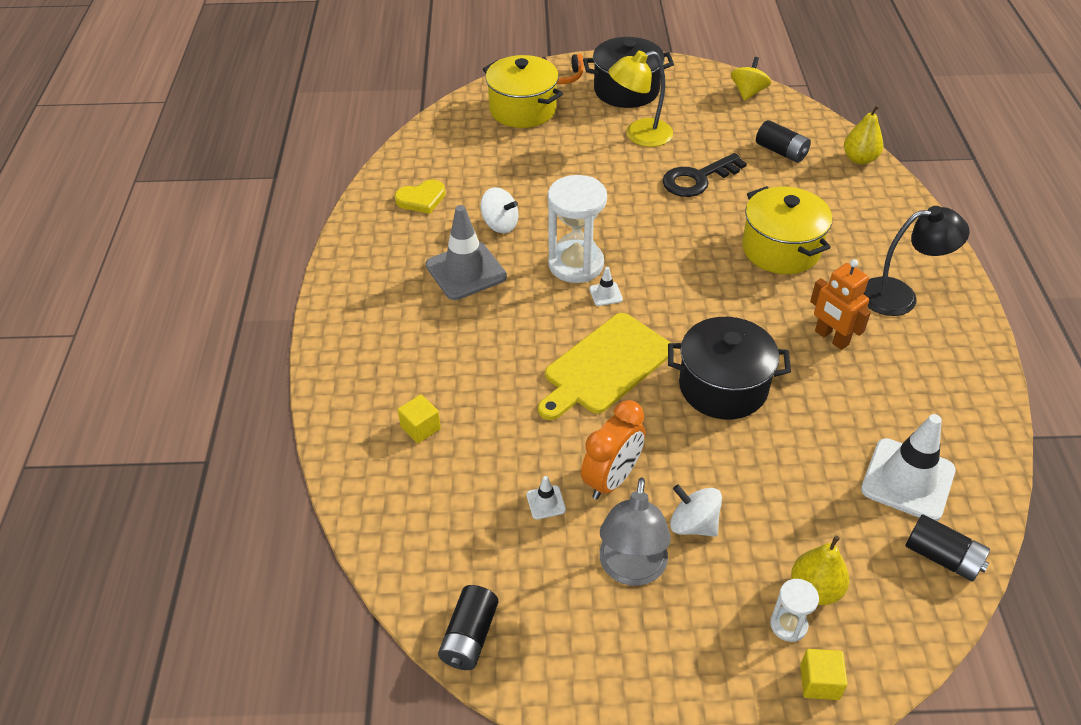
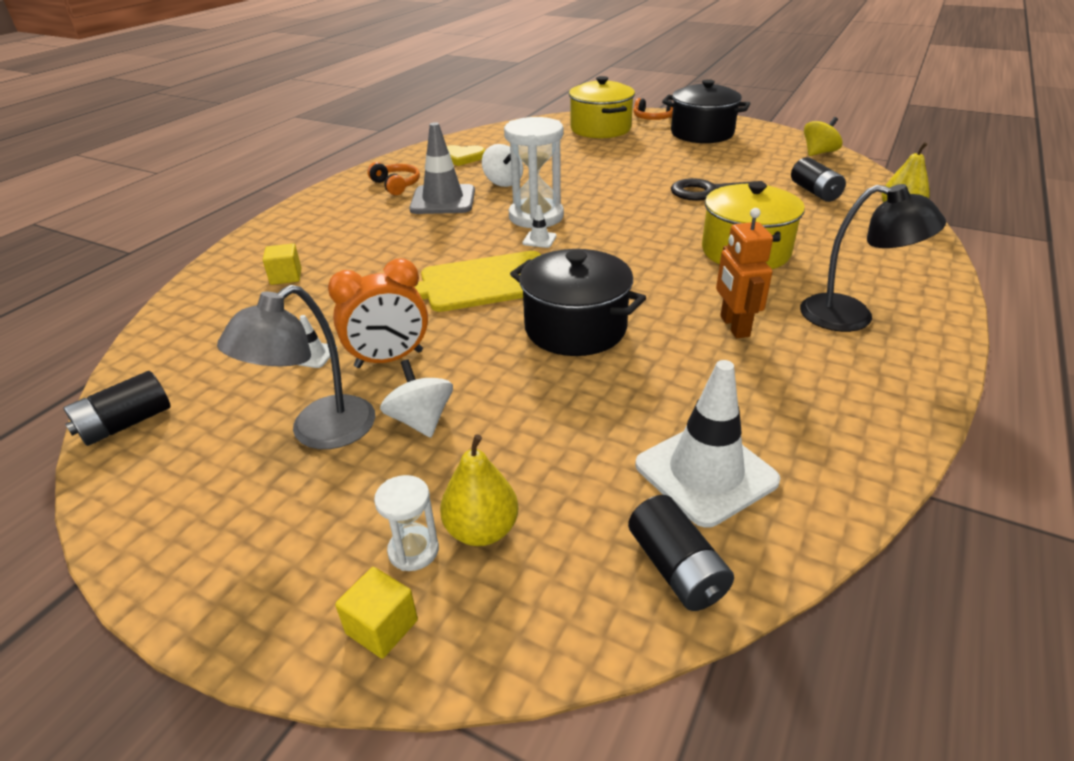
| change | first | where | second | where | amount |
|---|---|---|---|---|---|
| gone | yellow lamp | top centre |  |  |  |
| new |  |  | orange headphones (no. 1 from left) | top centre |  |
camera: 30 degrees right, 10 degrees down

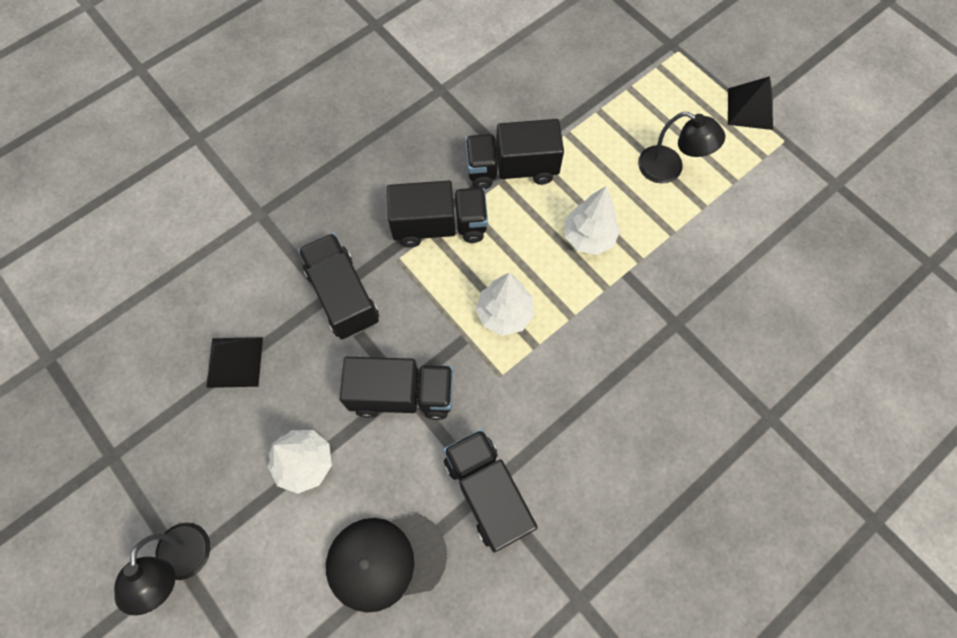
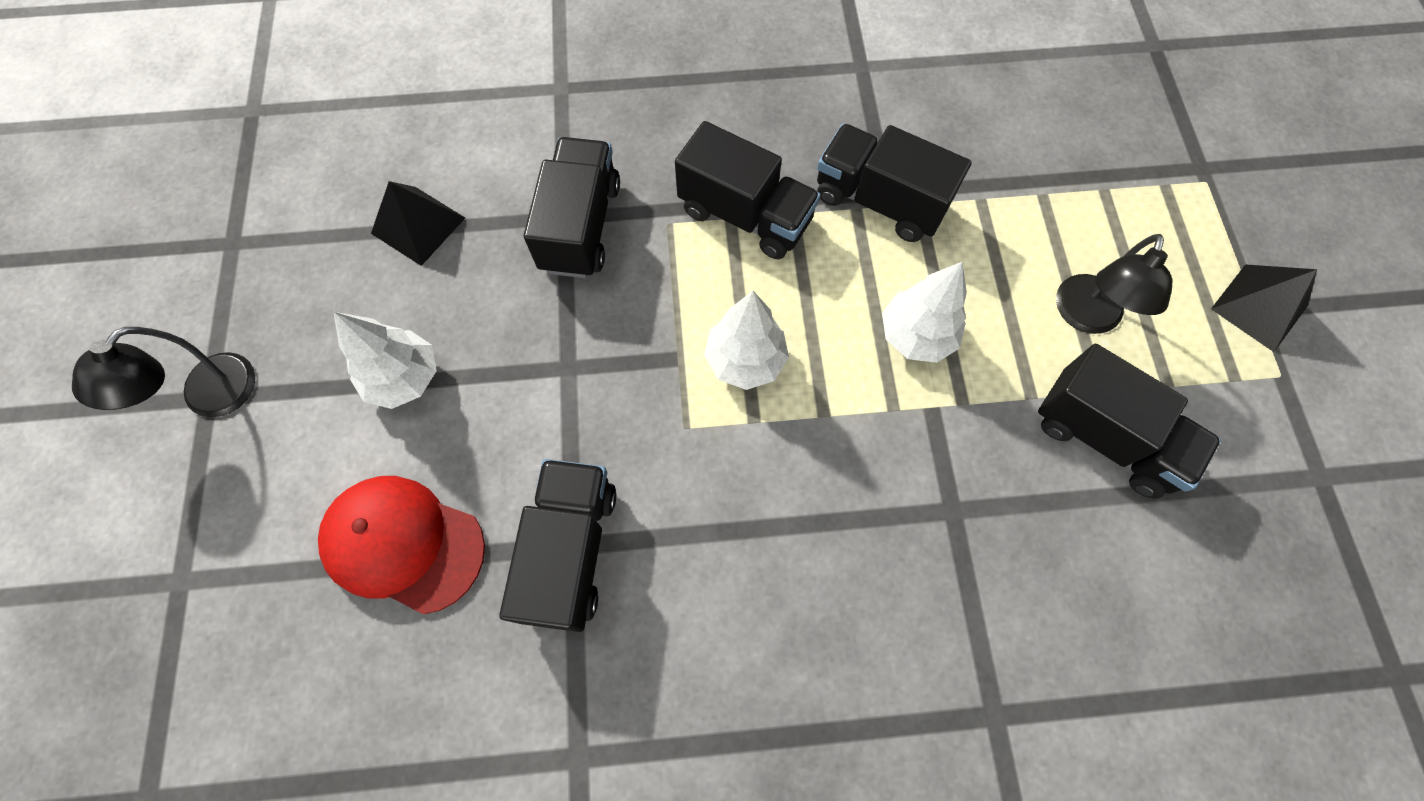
| change | first | where | second | where | amount |
|---|---|---|---|---|---|
| rotated | black lamp (no. 2 from left) | top right |  | middle right | 45 degrees clockwise |
| shifted | black truck (no. 2 from left in the first image) | centre | black truck (no. 5 from left) | middle right |  |
| repainted | black cap | bottom centre | red cap | bottom left |  |
camera: 35 degrees right, 0 degrees up

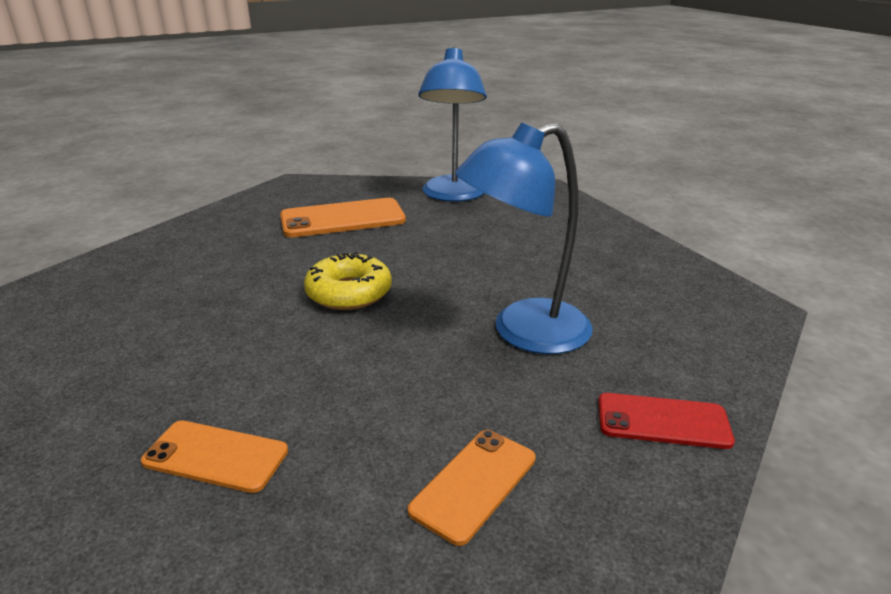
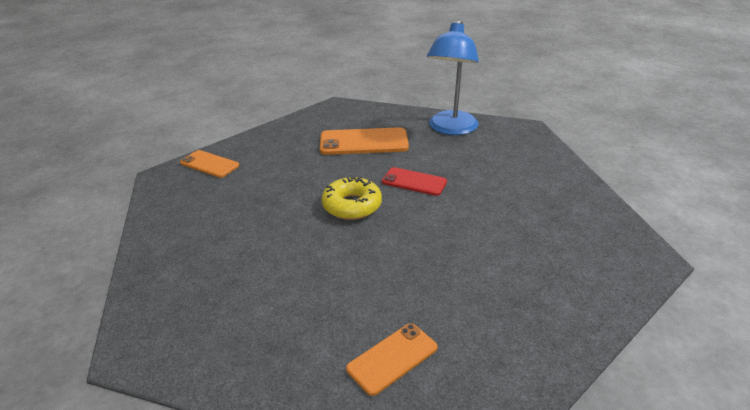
| change | first | where | second | where | amount |
|---|---|---|---|---|---|
| gone | blue lamp (no. 2 from left) | centre |  |  |  |
| shifted | red phone | bottom right |  | centre |  |
| shifted | orange phone (no. 1 from left) | bottom left |  | middle left |  |
camera: 15 degrees right, 5 degrees up

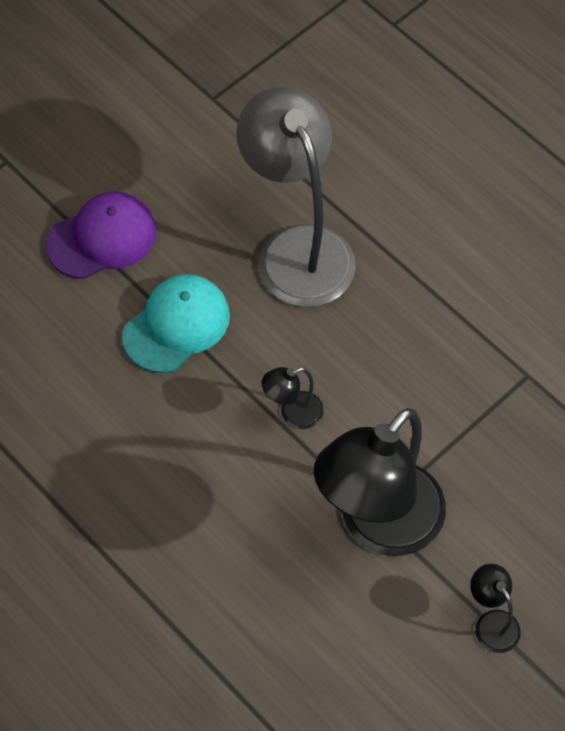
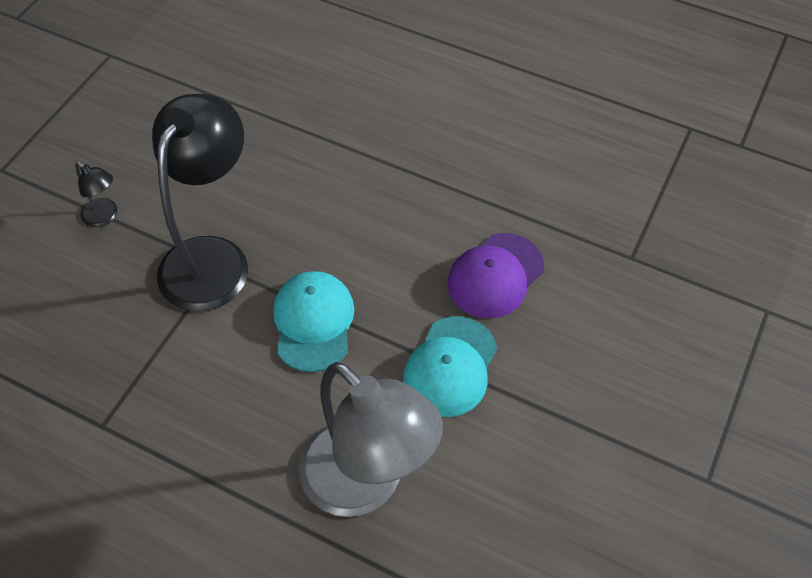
| change | first | where | second | where | amount |
|---|---|---|---|---|---|
| shifted | purple cap | top left |  | centre |  |
| swapped | black lamp (no. 1 from left) | centre | turquoise cap (no. 1 from left) | centre |  |
camera: 160 degrees right, 5 degrees down

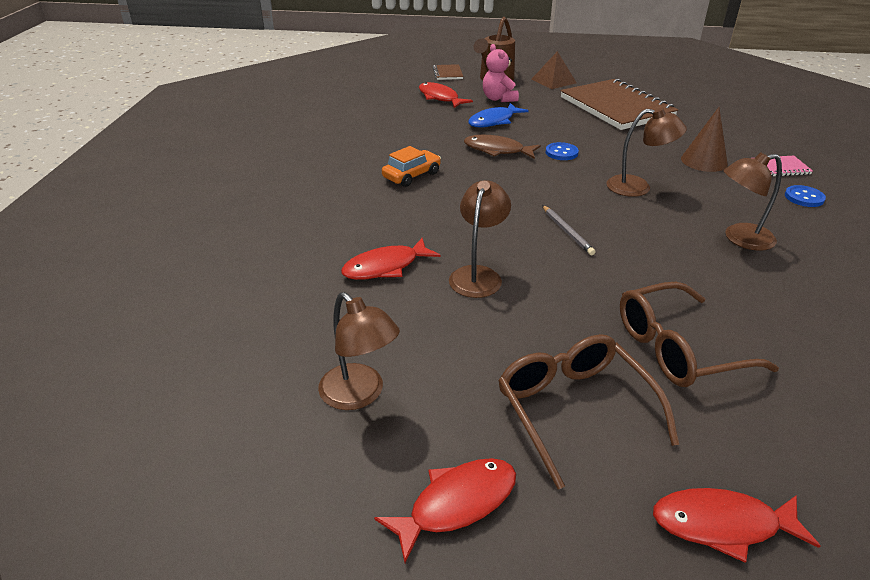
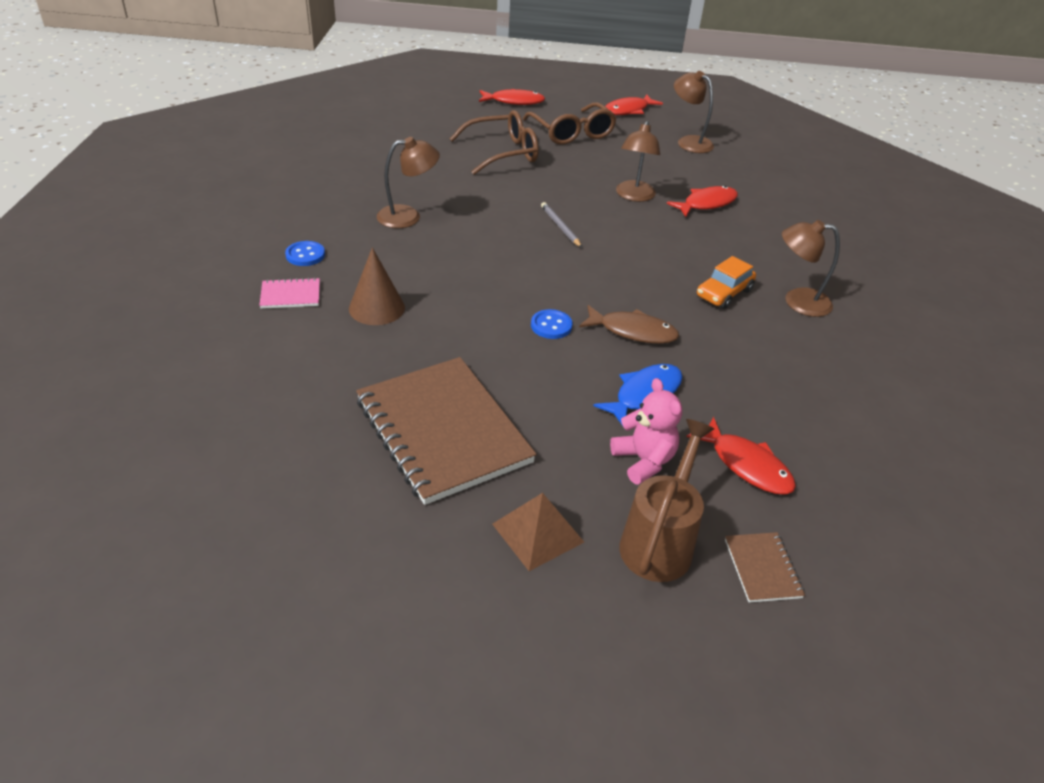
| change | first | where | second | where | amount |
|---|---|---|---|---|---|
| shifted | brown lamp (no. 3 from left in the first image) | top right | brown lamp (no. 4 from left) | middle right |  |
camera: 175 degrees right, 5 degrees up

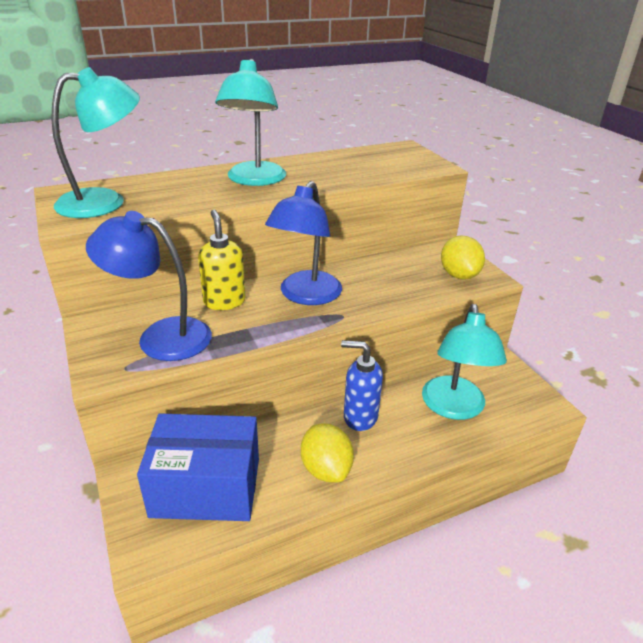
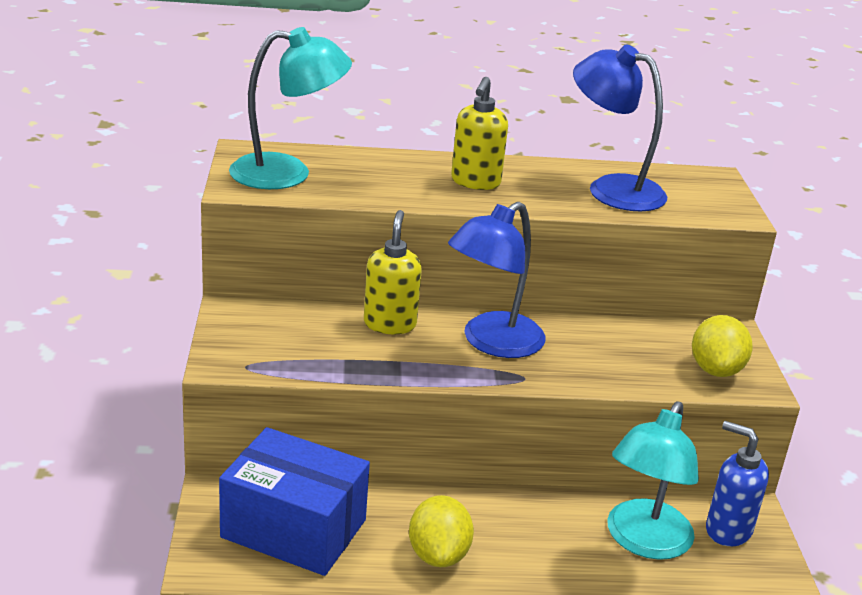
| change | first | where | second | where | amount |
|---|---|---|---|---|---|
| swapped | turquoise lamp (no. 2 from left) | top centre | yellow soap dispenser (no. 2 from left) | top centre |  |
| shifted | blue lamp (no. 1 from left in the first image) | middle left | blue lamp (no. 2 from left) | top right |  |
| shifted | blue soap dispenser | centre |  | bottom right |  |
camera: 20 degrees right, 5 degrees down

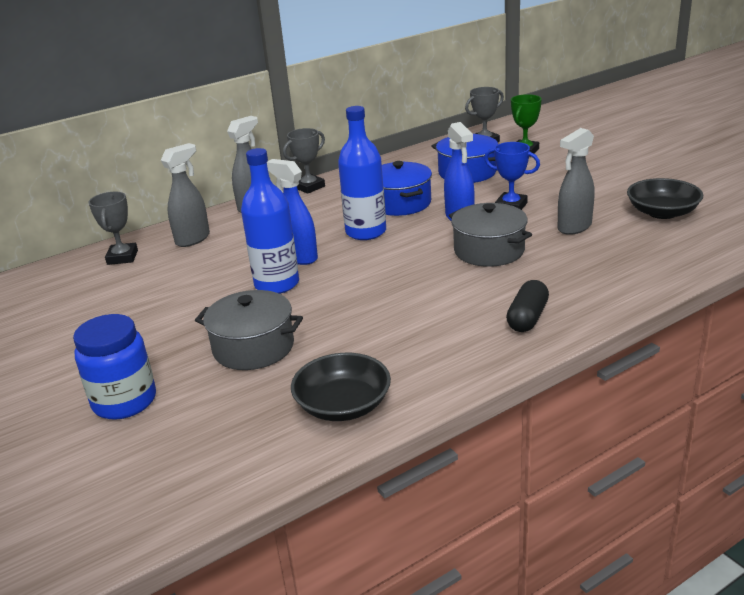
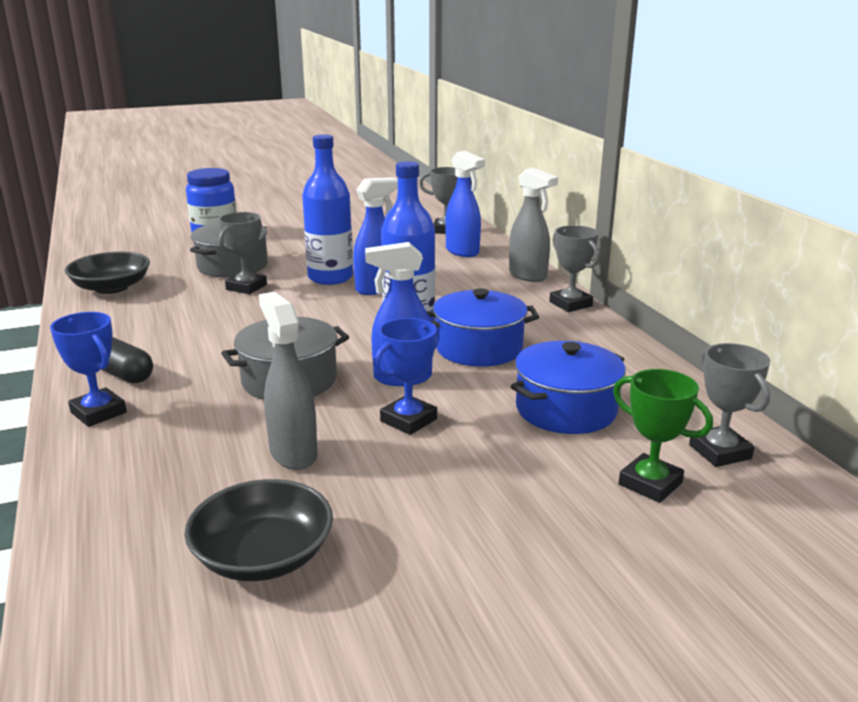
| change | first | where | second | where | amount |
|---|---|---|---|---|---|
| repainted | grey spray bottle (no. 1 from left) | top left | blue spray bottle (no. 3 from left) | top centre |  |
| new |  |  | grey trophy (no. 1 from left) | middle left |  |
| new |  |  | blue trophy (no. 1 from left) | middle left |  |
camera: 100 degrees right, 5 degrees down

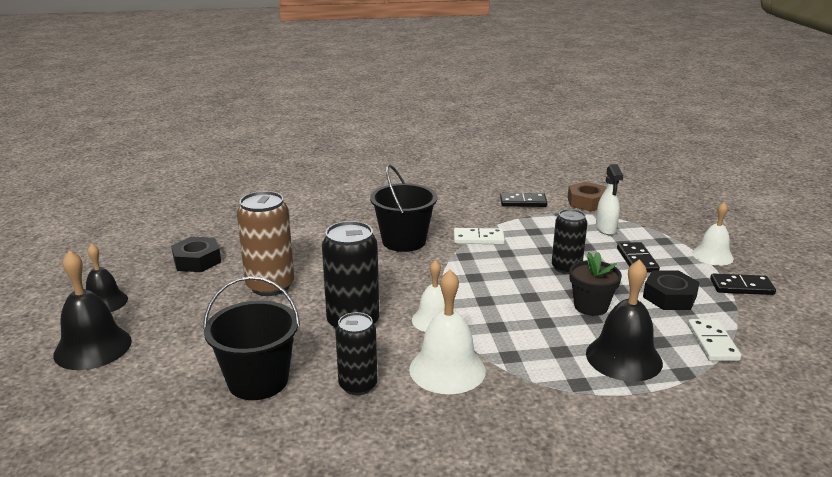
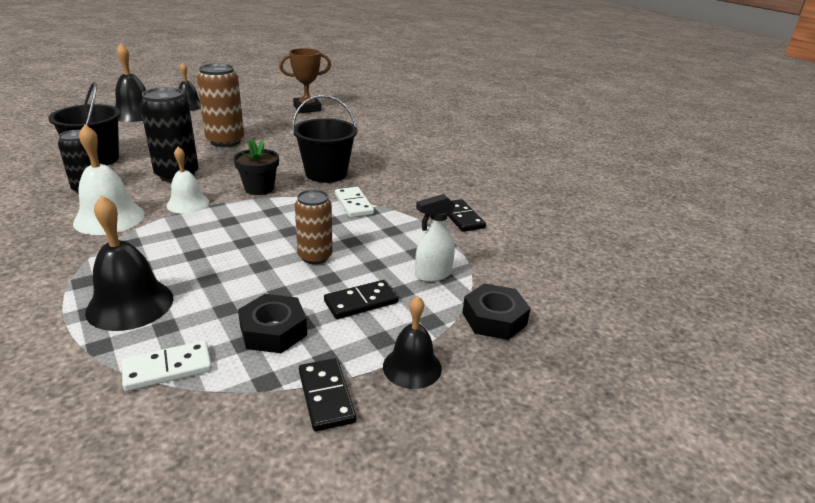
| change | first | where | second | where | amount |
|---|---|---|---|---|---|
| gone | brown nut | middle right |  |  |  |
| repainted | white bell (no. 3 from left) | middle right | black bell (no. 4 from left) | bottom centre |  |
| repainted | black can (no. 3 from left) | middle right | brown can (no. 2 from left) | centre |  |
| shifted | black nut (no. 1 from left in the first image) | middle left | black nut (no. 2 from left) | centre |  |
| shifted | black flower pot | middle right |  | top left |  |
| new |  |  | brown trophy | top centre |  |
camera: 65 degrees right, 5 degrees up

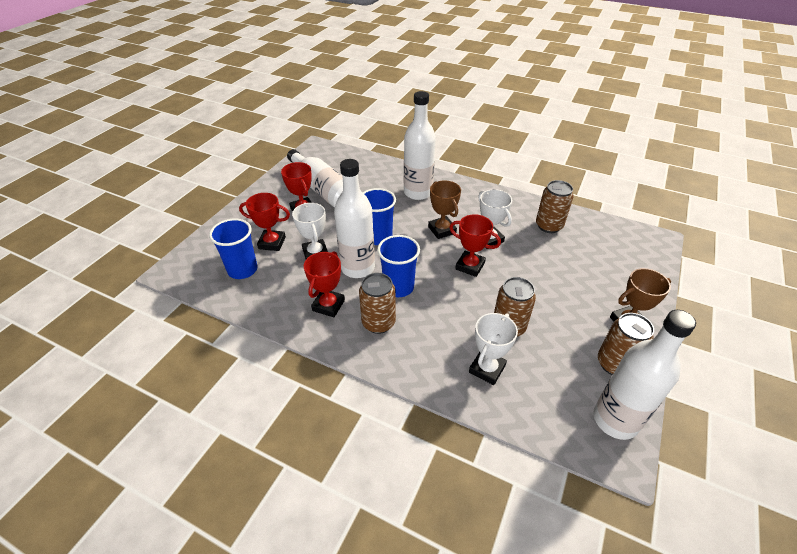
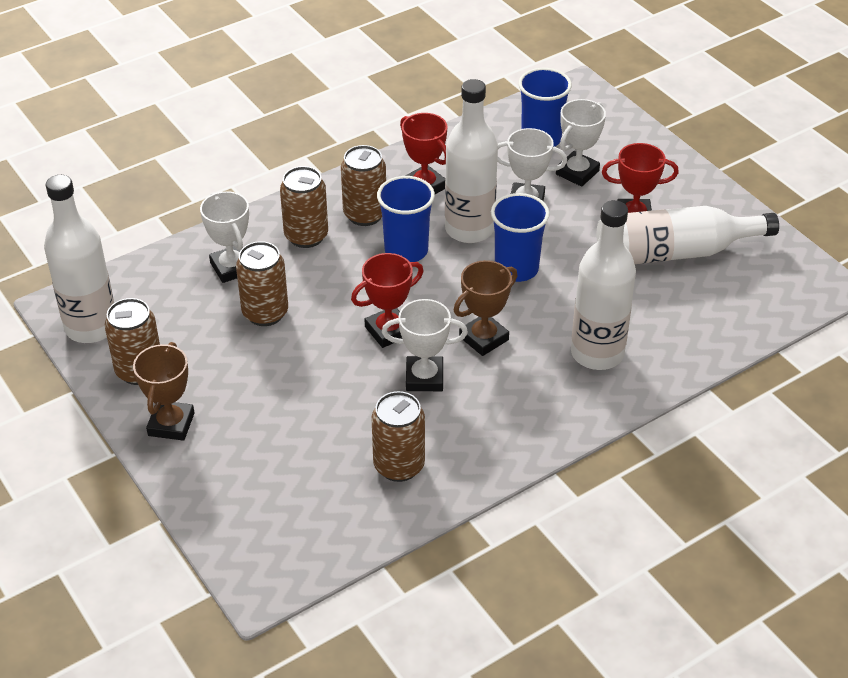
| change | first | where | second | where | amount |
|---|---|---|---|---|---|
| rotated | brown trophy (no. 1 from left in the first image) | centre | brown trophy (no. 2 from left) | centre | 45 degrees counterclockwise |
| repainted | red trophy (no. 1 from left) | middle left | white trophy (no. 4 from left) | top right |  |
| new |  |  | brown can (no. 3 from left) | top centre |  |
camera: 120 degrees right, 0 degrees up

